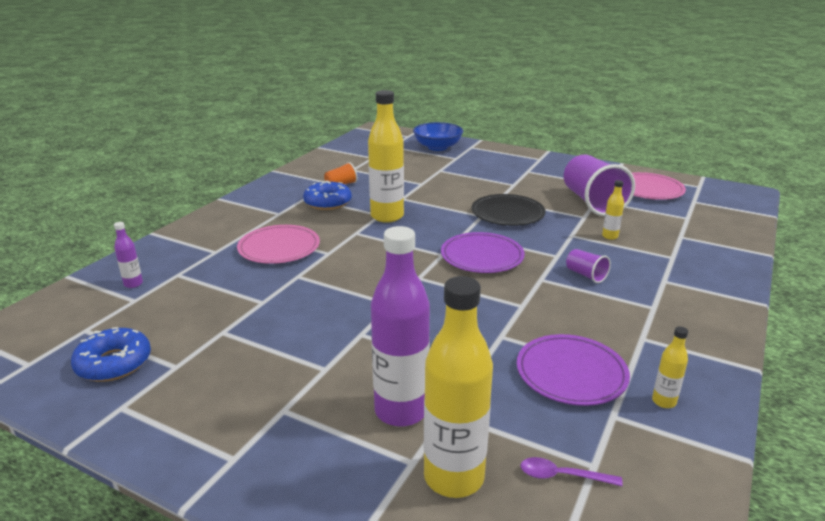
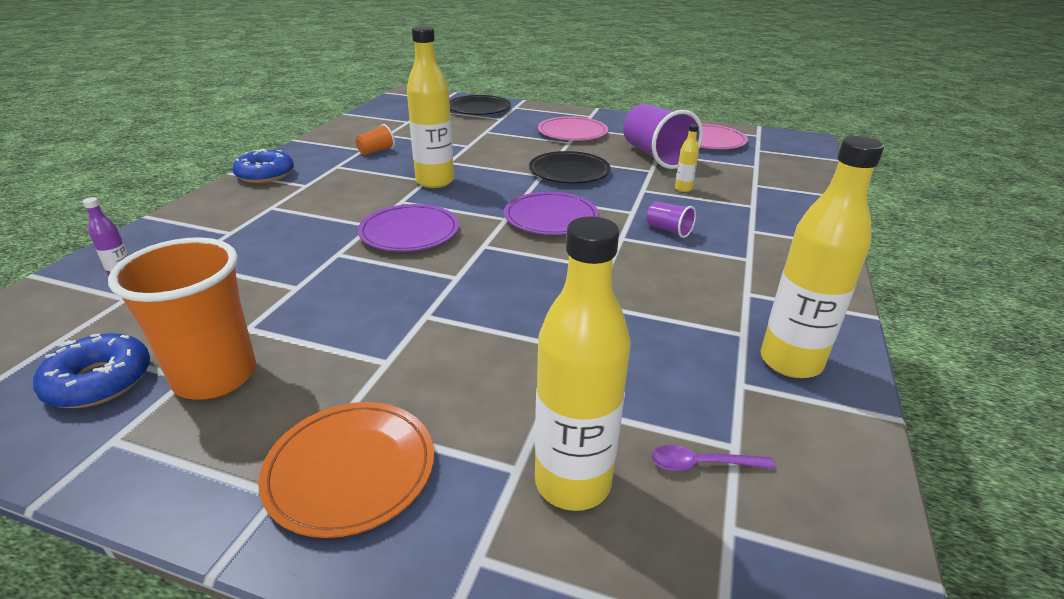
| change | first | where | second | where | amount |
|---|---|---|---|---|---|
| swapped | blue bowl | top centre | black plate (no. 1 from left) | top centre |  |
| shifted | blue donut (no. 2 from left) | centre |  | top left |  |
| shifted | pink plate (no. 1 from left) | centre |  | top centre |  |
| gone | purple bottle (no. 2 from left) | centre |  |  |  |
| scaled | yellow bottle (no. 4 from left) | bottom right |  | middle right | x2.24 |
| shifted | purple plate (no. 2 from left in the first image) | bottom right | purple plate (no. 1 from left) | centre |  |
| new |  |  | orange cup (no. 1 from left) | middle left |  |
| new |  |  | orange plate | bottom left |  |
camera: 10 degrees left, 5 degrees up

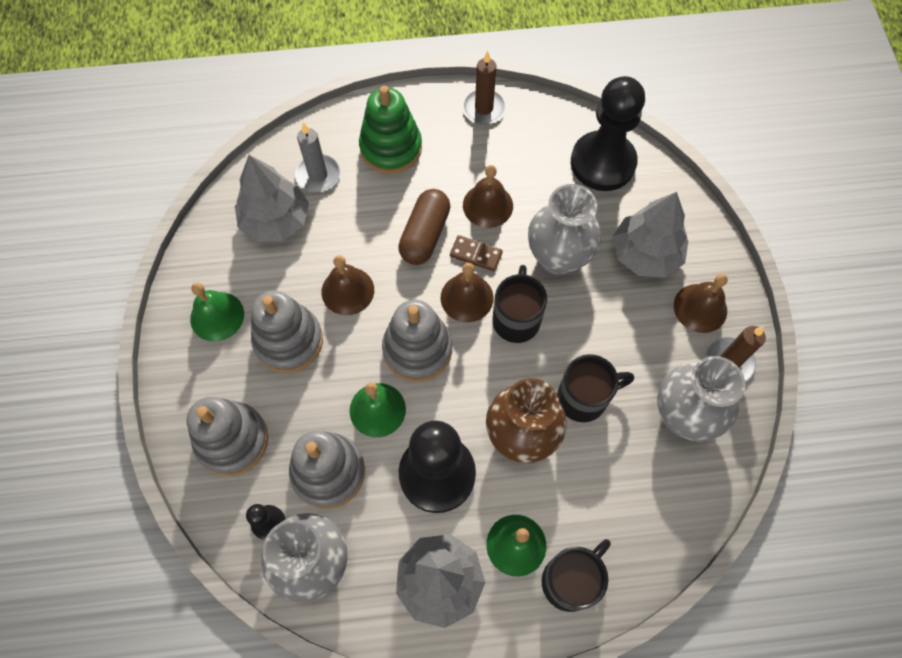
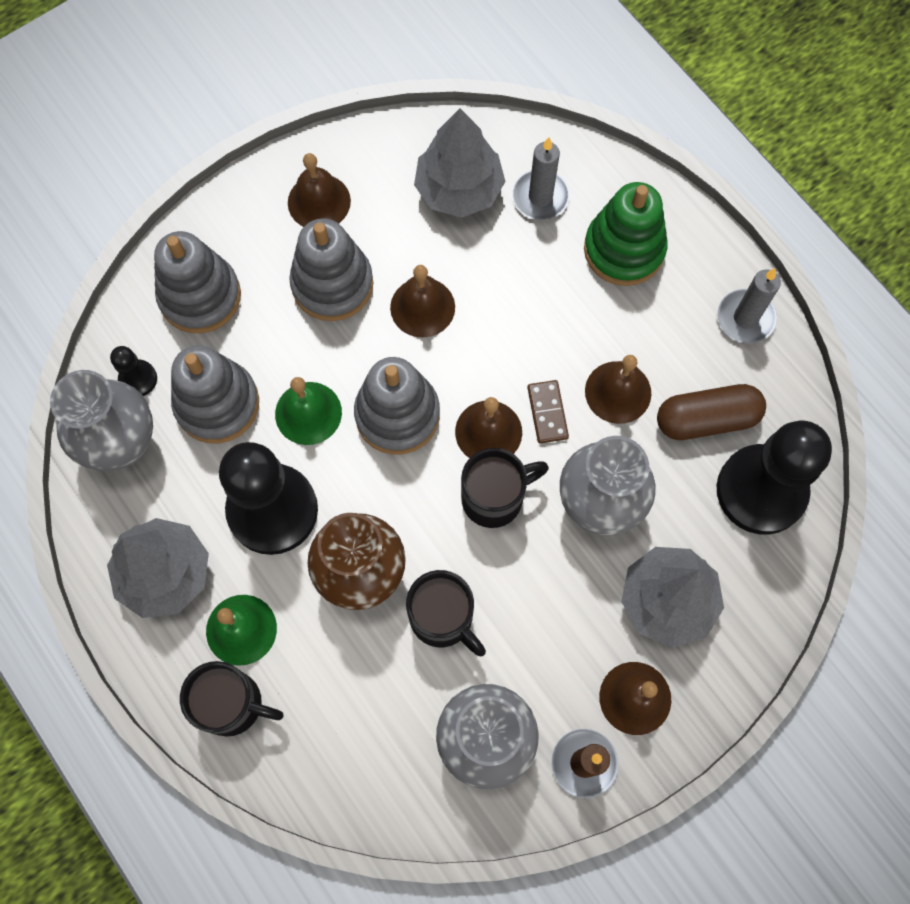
| change | first | where | second | where | amount |
|---|---|---|---|---|---|
| repainted | brown candle (no. 1 from left) | top centre | grey candle (no. 2 from left) | middle right |  |
| shifted | brown capsule | centre |  | middle right |  |
| repainted | green bell (no. 1 from left) | middle left | brown bell (no. 1 from left) | top centre |  |
camera: 60 degrees right, 5 degrees up

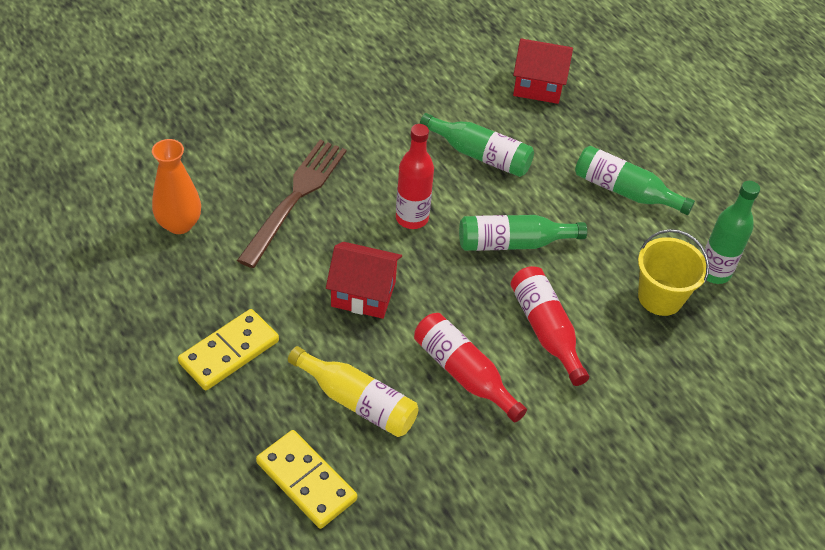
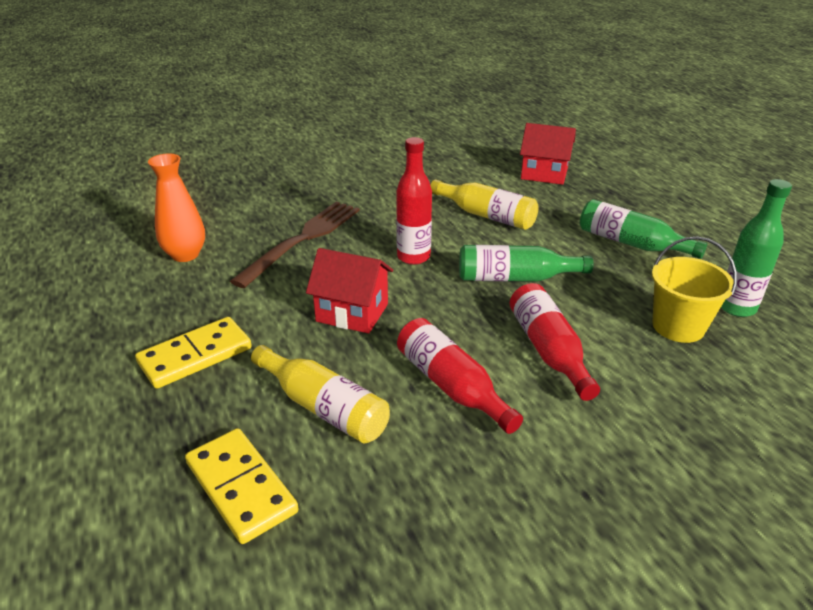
| change | first | where | second | where | amount |
|---|---|---|---|---|---|
| repainted | green bottle (no. 1 from left) | top centre | yellow bottle (no. 2 from left) | centre |  |
camera: 10 degrees right, 15 degrees down

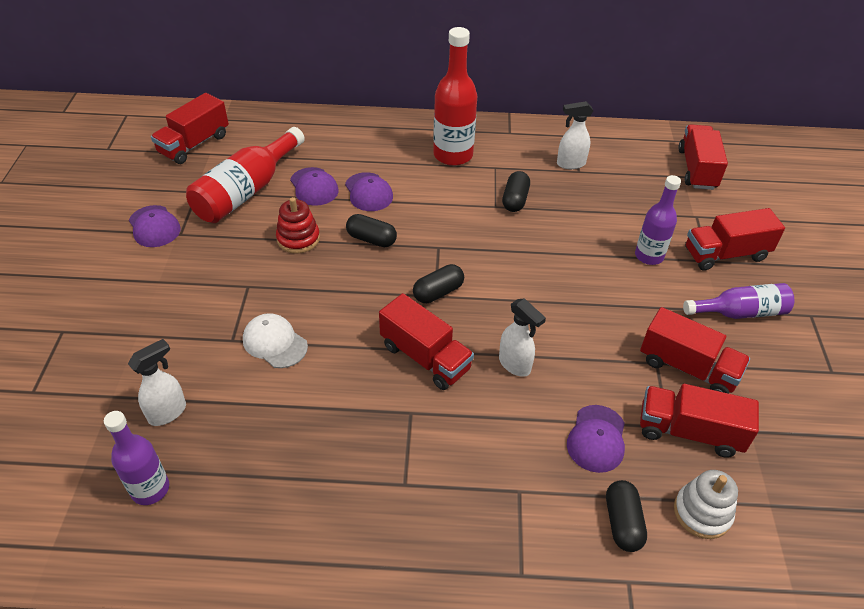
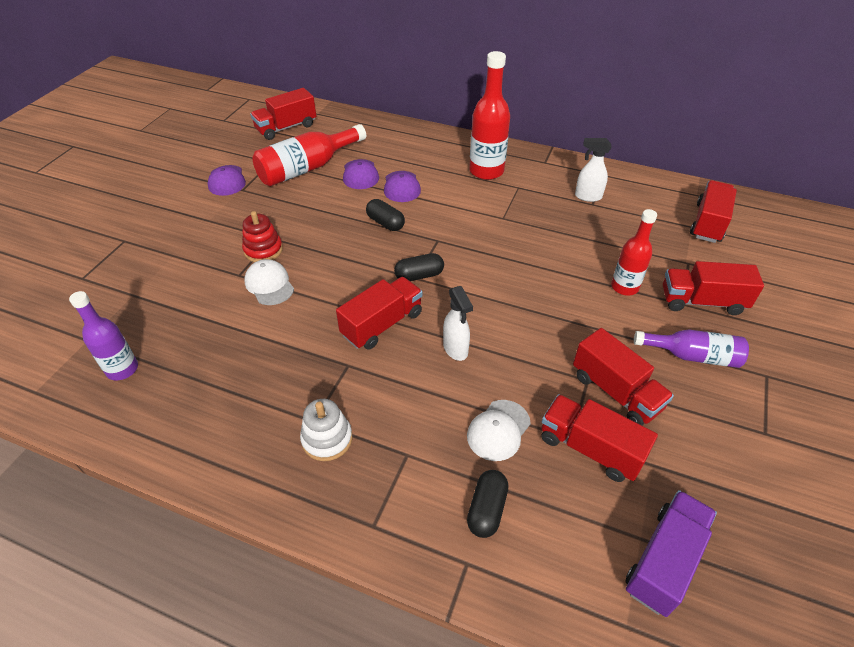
| change | first | where | second | where | amount |
|---|---|---|---|---|---|
| gone | black capsule (no. 3 from left) | top centre |  |  |  |
| repainted | purple bottle (no. 2 from left) | middle right | red bottle (no. 3 from left) | middle right |  |
| shifted | red stacking toy | centre |  | middle left |  |
| rotated | red truck (no. 2 from left) | centre |  | centre | 105 degrees counterclockwise |
| gone | white spray bottle (no. 1 from left) | middle left |  |  |  |
| repainted | purple cap (no. 4 from left) | bottom right | white cap (no. 2 from left) | centre |  |
| shifted | white stacking toy | bottom right |  | centre |  |
| new |  |  | purple truck | bottom right |  |
camera: 20 degrees right, 0 degrees up

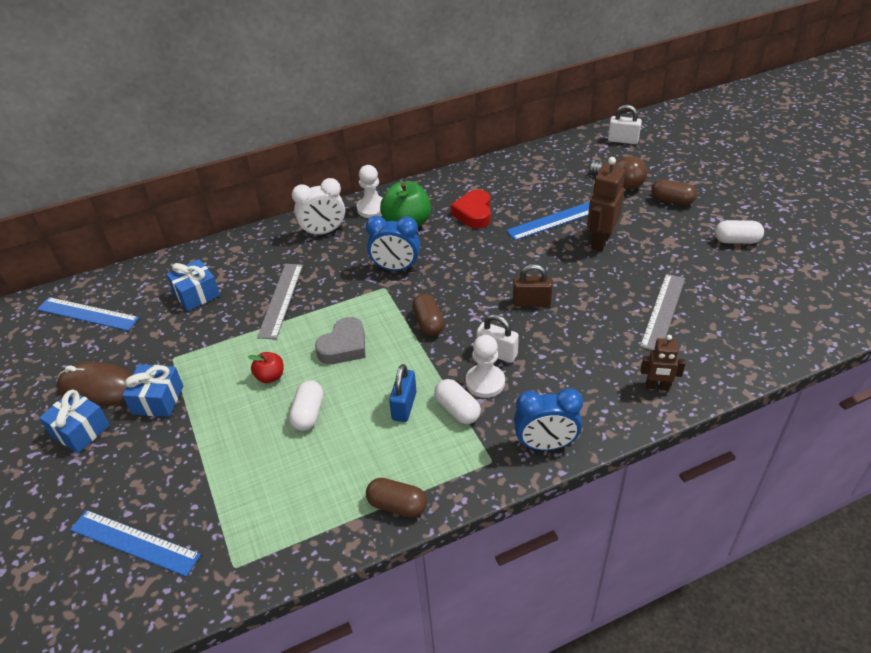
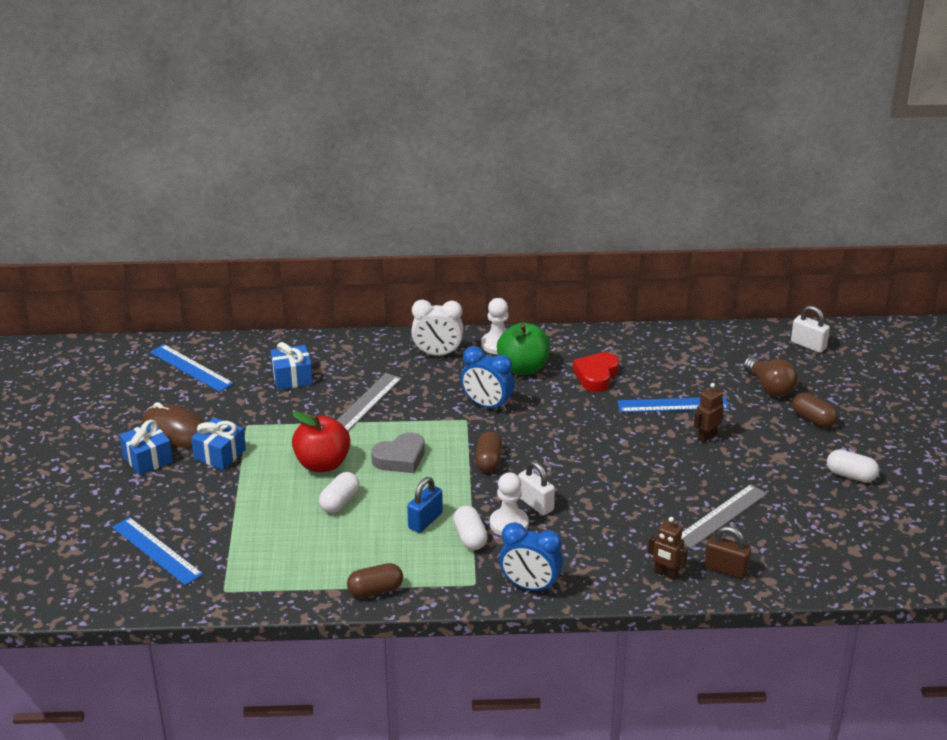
| change | first | where | second | where | amount |
|---|---|---|---|---|---|
| scaled | brown robot (no. 1 from left in the first image) | top right | brown robot (no. 2 from left) | middle right | x0.62 |
| shifted | brown padlock | centre |  | bottom right |  |
| scaled | red apple | middle left |  | centre | x1.88 |
| rotated | brown capsule (no. 1 from left) | bottom centre |  | bottom centre | 60 degrees counterclockwise |
camera: 20 degrees right, 10 degrees down

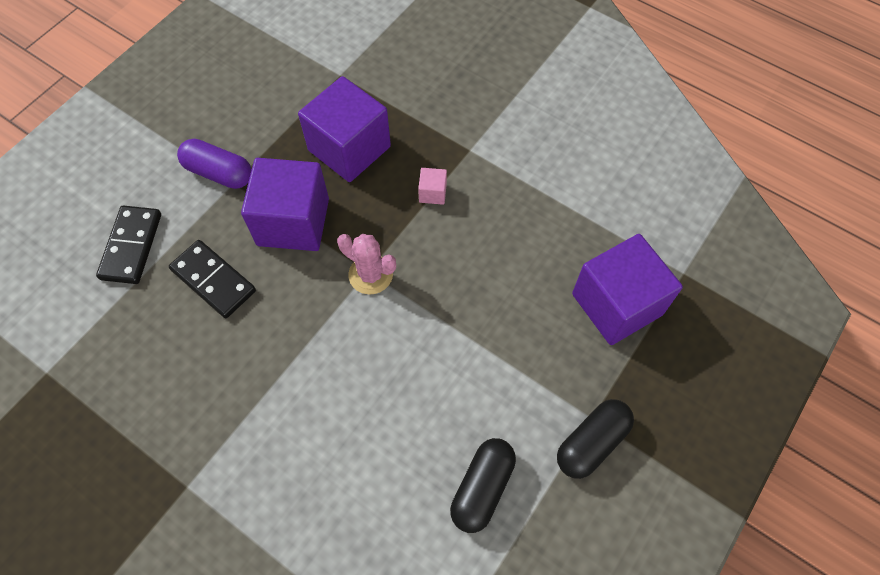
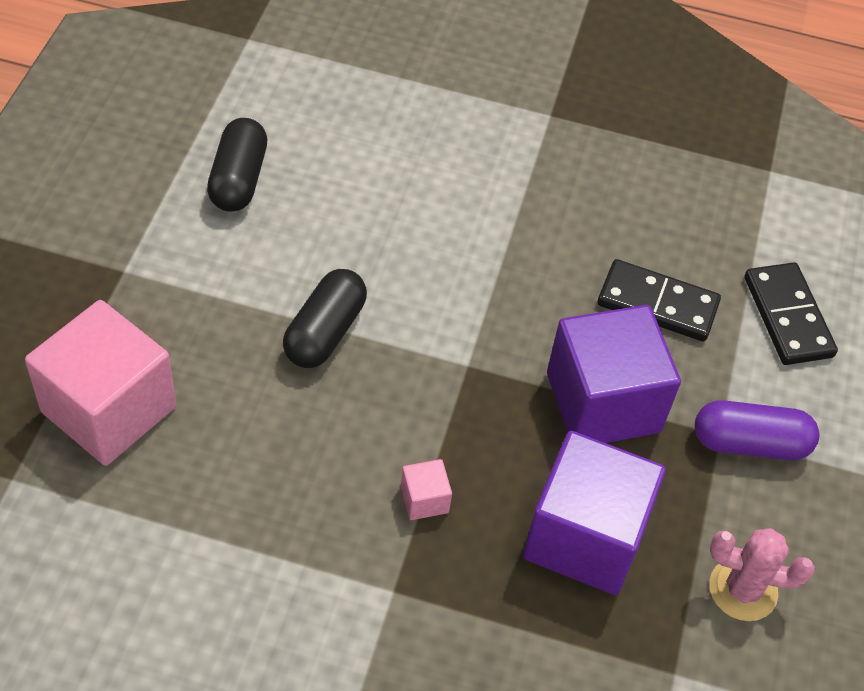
| change | first | where | second | where | amount |
|---|---|---|---|---|---|
| shifted | pink cactus | centre |  | bottom right |  |
| repainted | purple cube (no. 3 from left) | middle right | pink cube (no. 1 from left) | middle left |  |
| shifted | black capsule (no. 2 from left) | bottom right |  | centre |  |
camera: 155 degrees right, 10 degrees down

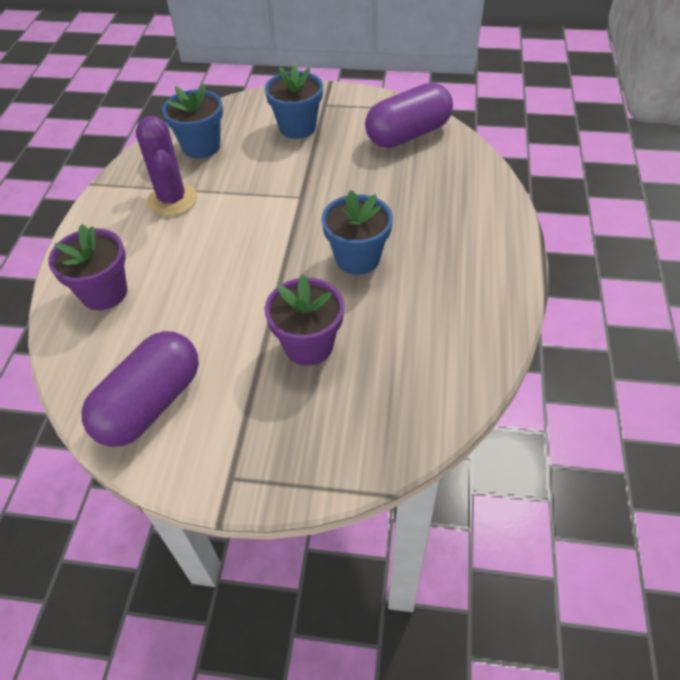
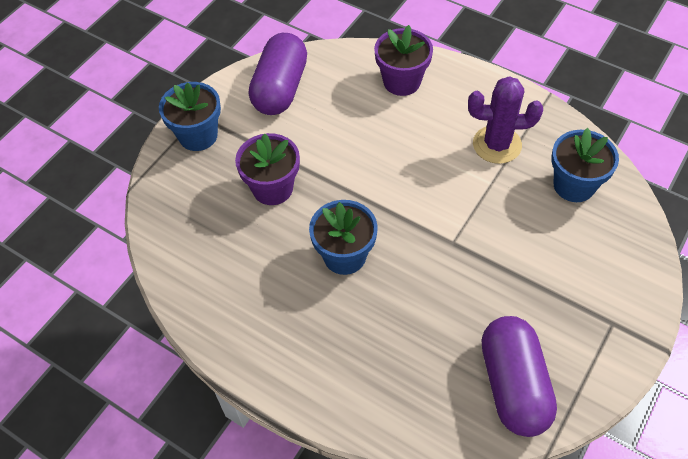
| change | first | where | second | where | amount |
|---|---|---|---|---|---|
| shifted | blue flower pot (no. 2 from left in the first image) | top centre | blue flower pot (no. 1 from left) | top left |  |
| rotated | purple capsule (no. 1 from left) | middle left |  | top centre | 45 degrees clockwise |
camera: 115 degrees right, 5 degrees up

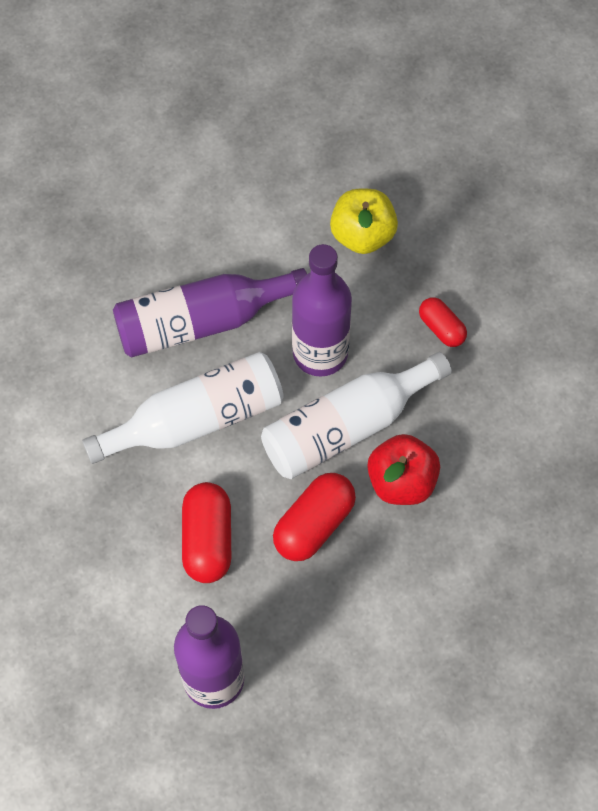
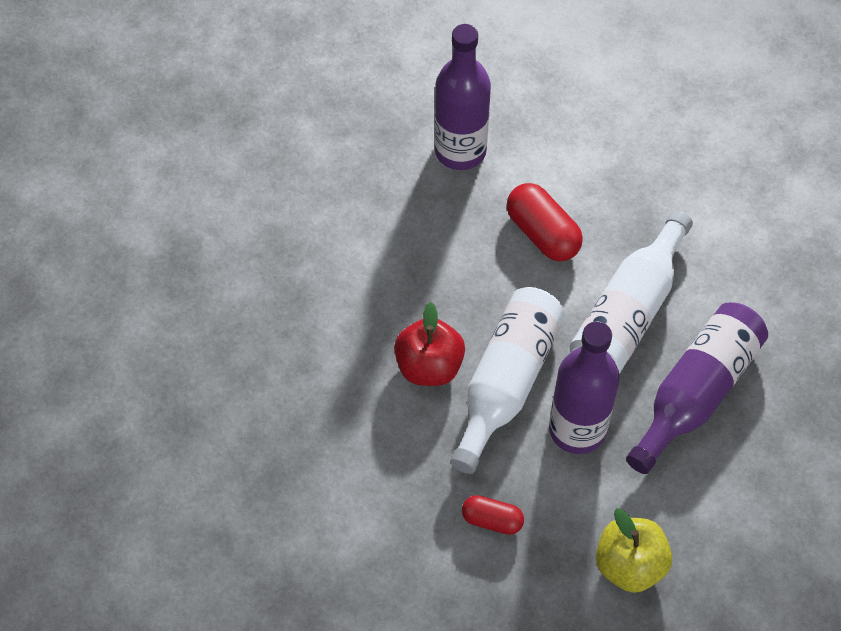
| change | first | where | second | where | amount |
|---|---|---|---|---|---|
| gone | red capsule (no. 2 from left) | centre |  |  |  |
camera: 145 degrees right, 5 degrees down

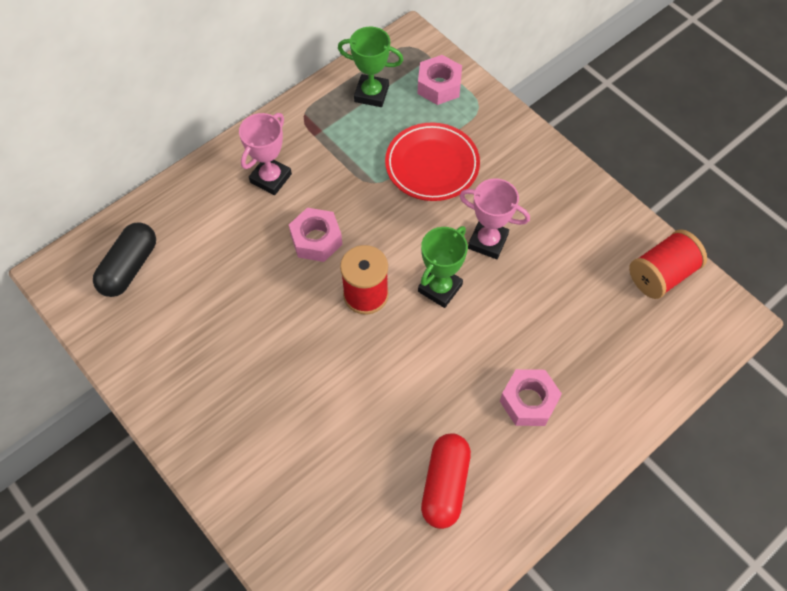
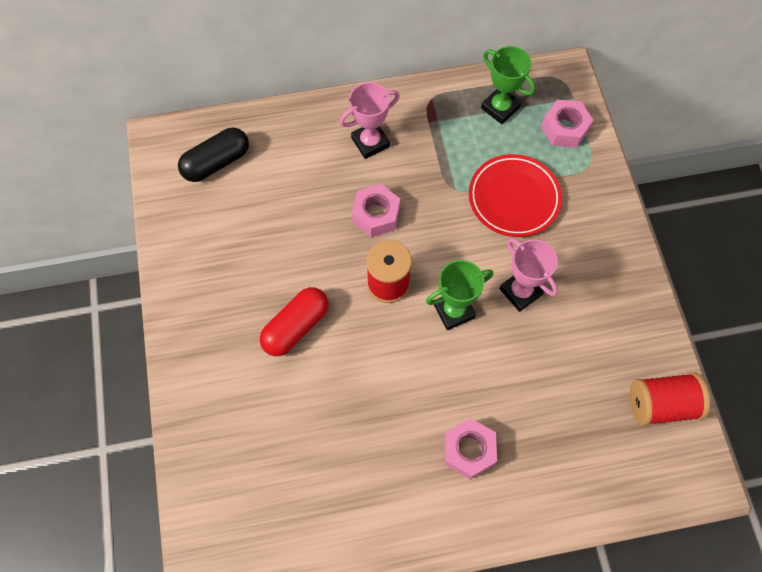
| change | first | where | second | where | amount |
|---|---|---|---|---|---|
| shifted | red capsule | bottom centre |  | centre |  |
camera: 30 degrees right, 5 degrees up

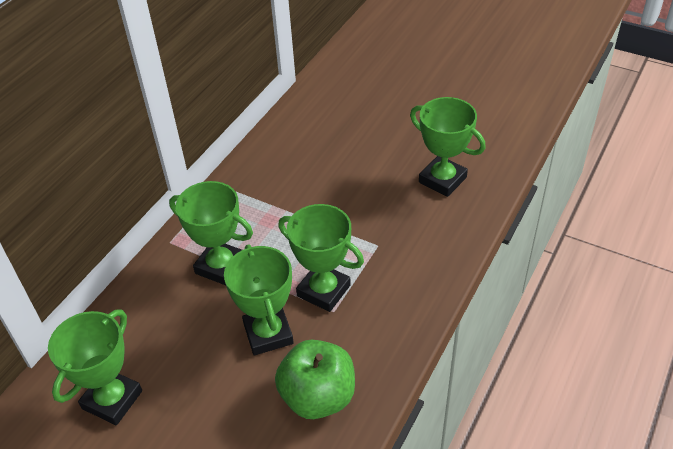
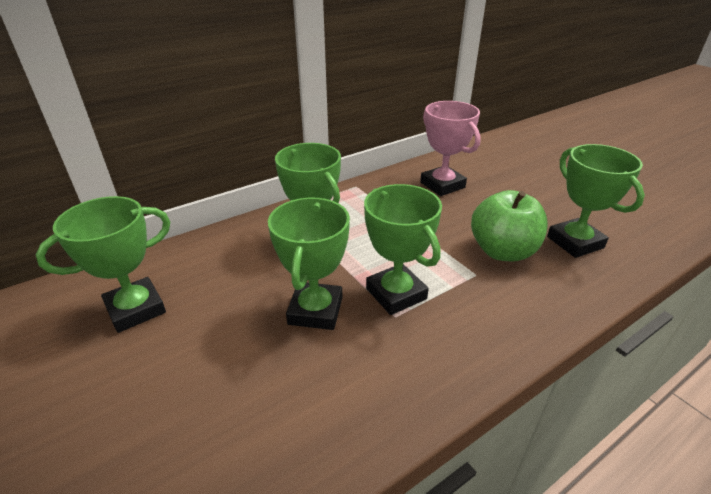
| change | first | where | second | where | amount |
|---|---|---|---|---|---|
| shifted | green apple | bottom centre |  | middle right |  |
| new |  |  | pink trophy | top centre |  |
camera: 25 degrees right, 10 degrees down

